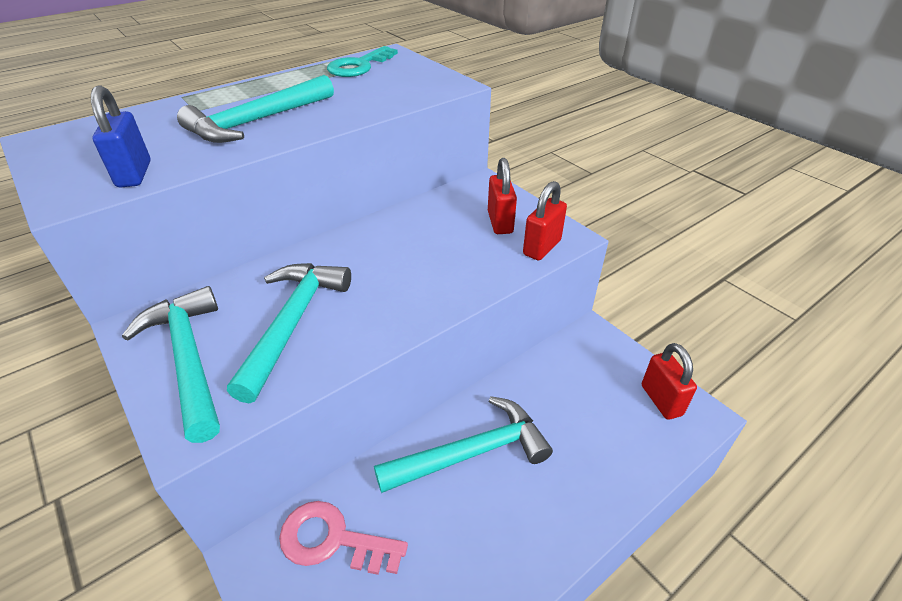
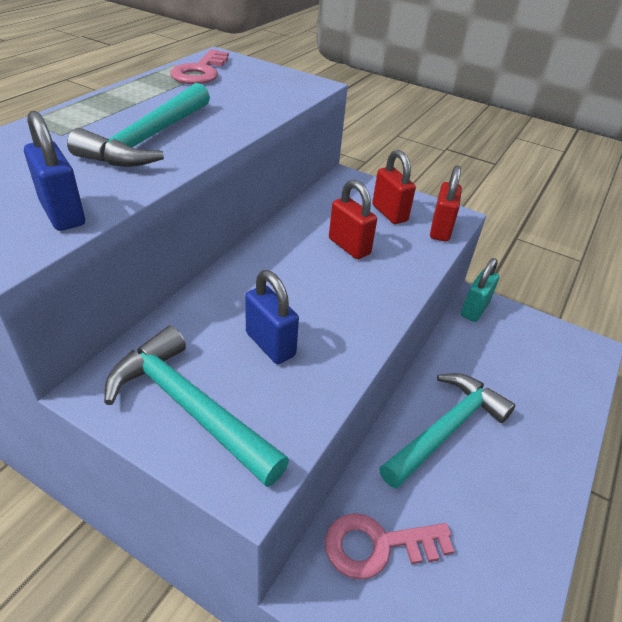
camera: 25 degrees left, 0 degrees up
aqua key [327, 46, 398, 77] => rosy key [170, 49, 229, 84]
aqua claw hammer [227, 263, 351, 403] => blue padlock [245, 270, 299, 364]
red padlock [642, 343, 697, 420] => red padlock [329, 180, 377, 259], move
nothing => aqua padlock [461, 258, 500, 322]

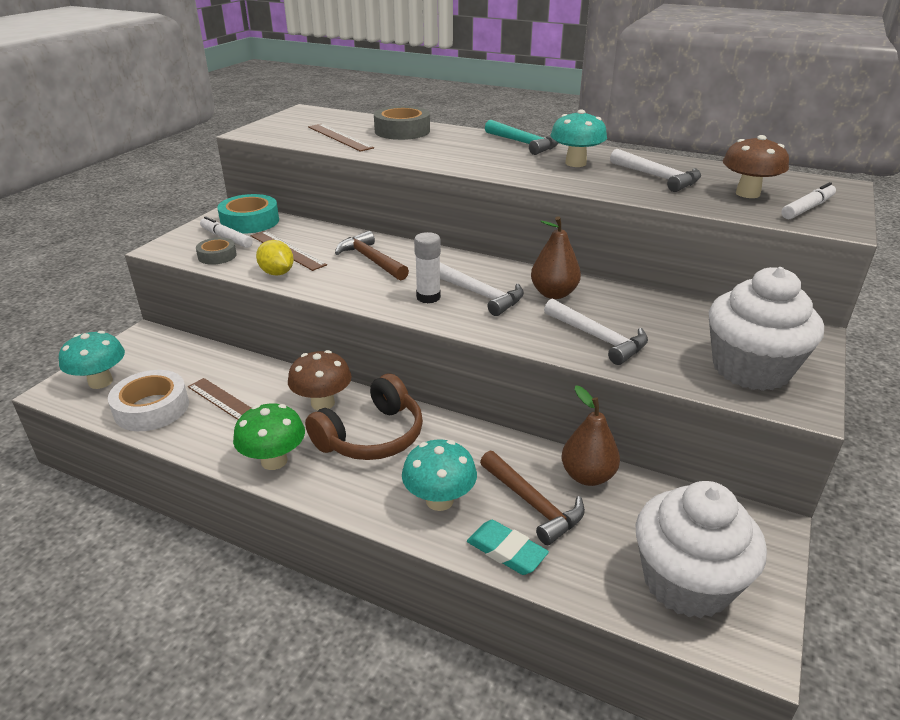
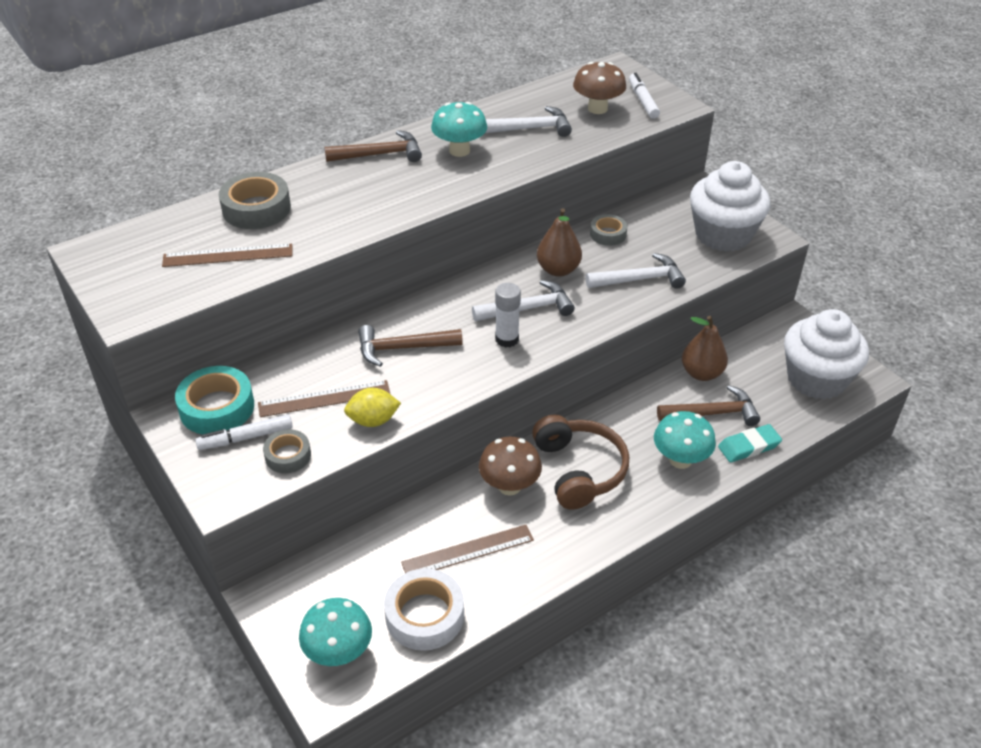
camera: 60 degrees left, 10 degrees up
aqua claw hammer [485, 120, 558, 155] => brown claw hammer [324, 130, 422, 162]
nothing => grey roll of tape [590, 214, 627, 246]
leaf-green toadstool [233, 404, 305, 470] => nothing

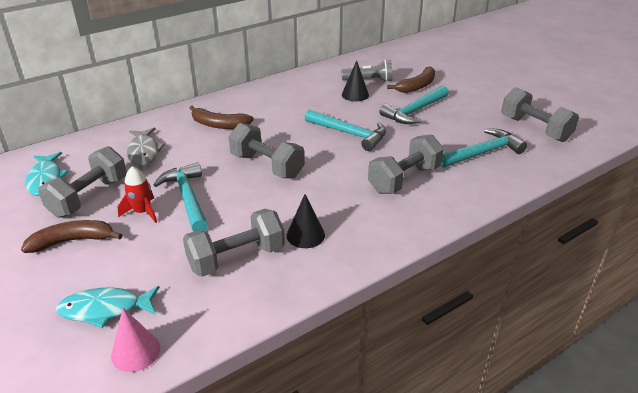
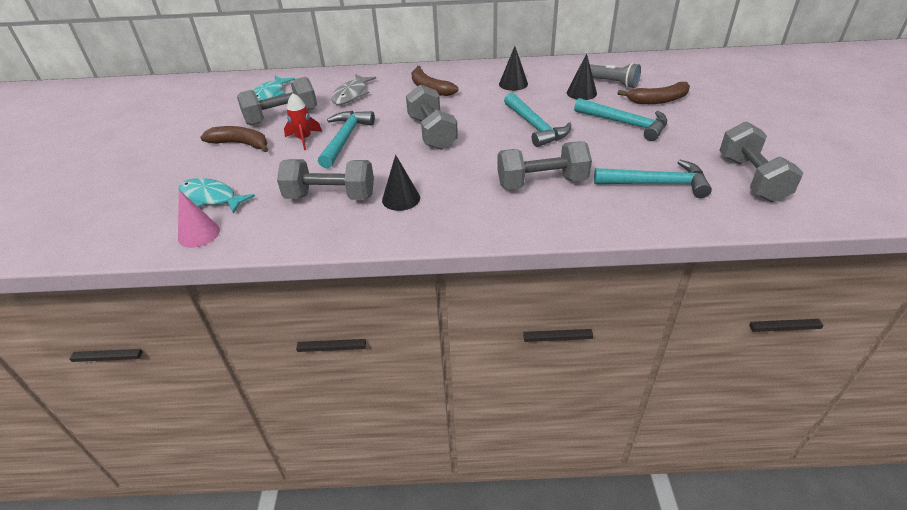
camera: 35 degrees right, 5 degrees up
nothing => black cone [499, 46, 528, 91]
aqua claw hammer [379, 86, 449, 124] => aqua claw hammer [574, 98, 667, 141], 135 degrees counterclockwise

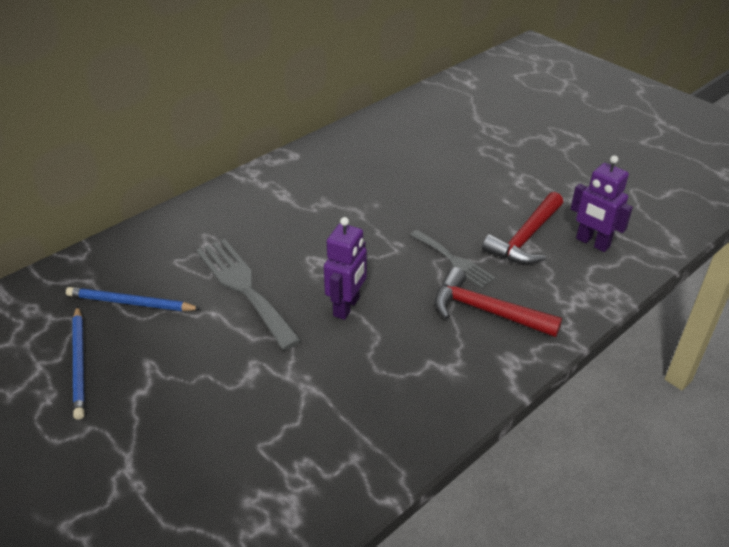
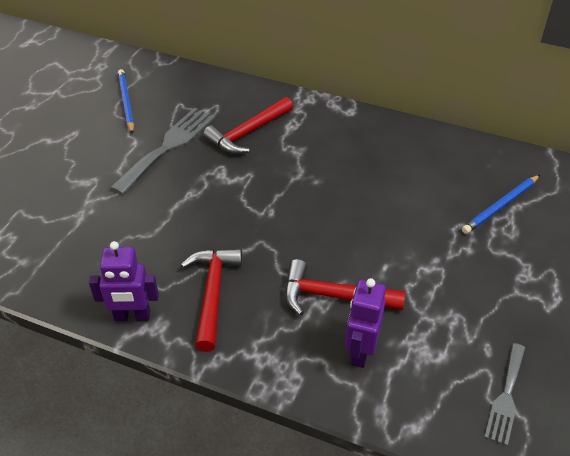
camera: 65 degrees right, 5 degrees up
purple robot [324, 217, 367, 320] => purple robot [89, 241, 159, 321], move
nothing => red claw hammer [203, 97, 293, 154]
blue pencil [72, 306, 85, 420] => blue pencil [462, 175, 540, 234], move
grey fork [410, 230, 495, 288] => grey fork [484, 343, 525, 446], move

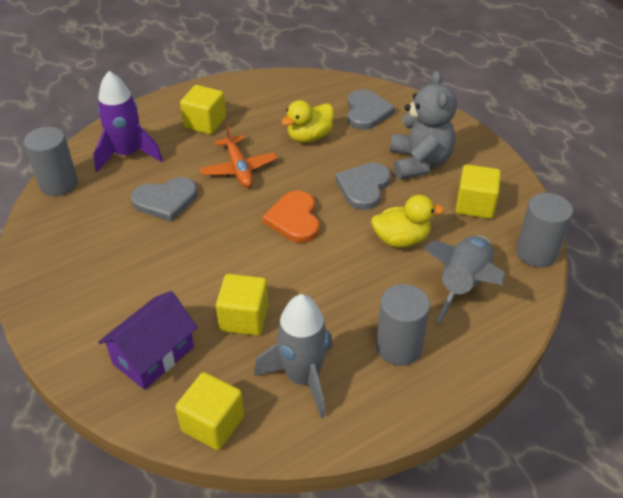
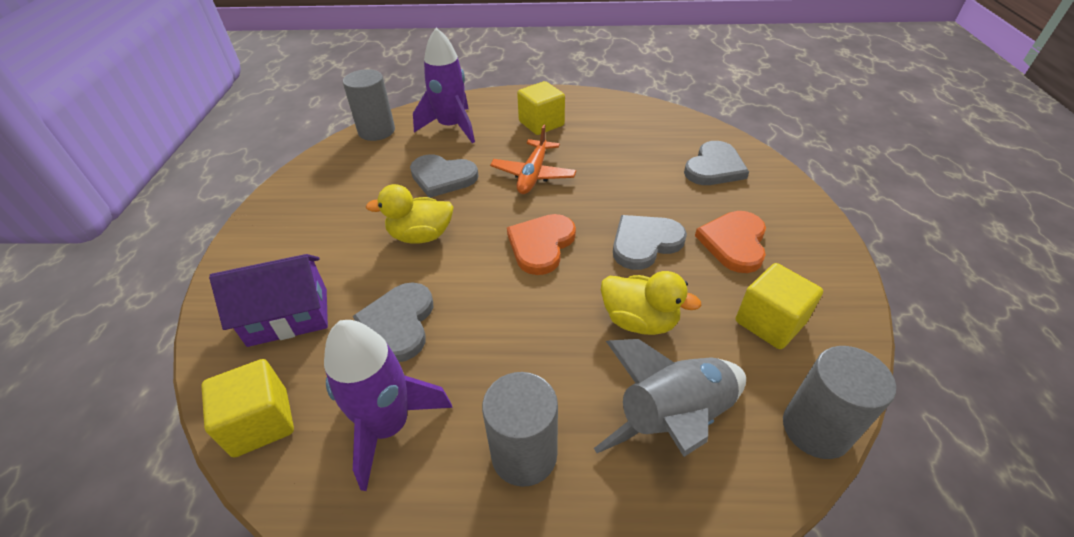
camera: 35 degrees right, 0 degrees up
grey spaceship [254, 294, 333, 418] => purple spaceship [324, 320, 452, 491]
bright yellow cube [216, 274, 268, 336] => grey heart [353, 282, 433, 362]
bright yellow rubber duck [281, 100, 334, 143] => bright yellow rubber duck [366, 184, 453, 244], move
grey stuffed bear [390, 71, 457, 180] => orange heart [695, 211, 766, 273]

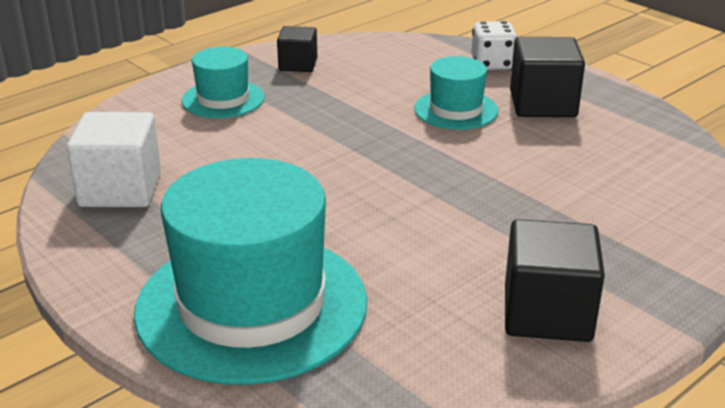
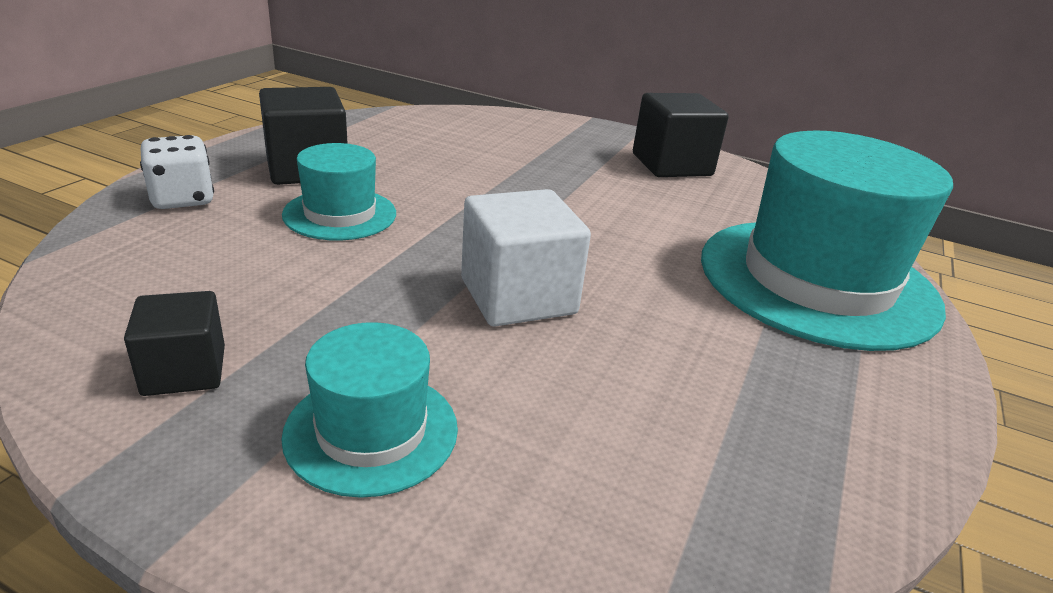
camera: 115 degrees left, 0 degrees up
white cube [67, 112, 161, 207] => white cube [461, 189, 591, 326], move

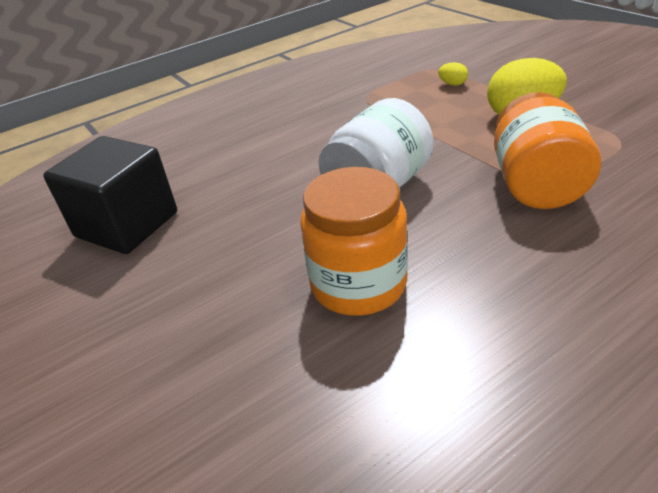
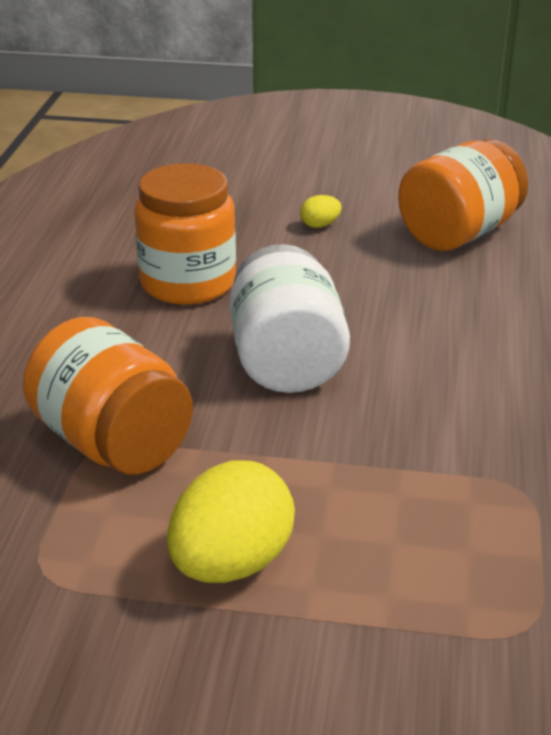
camera: 130 degrees right, 5 degrees down
bright yellow egg shape [438, 62, 468, 86] => bright yellow egg shape [300, 195, 342, 228], move
black cube [43, 136, 177, 254] => orange preserve jar [398, 139, 528, 251]

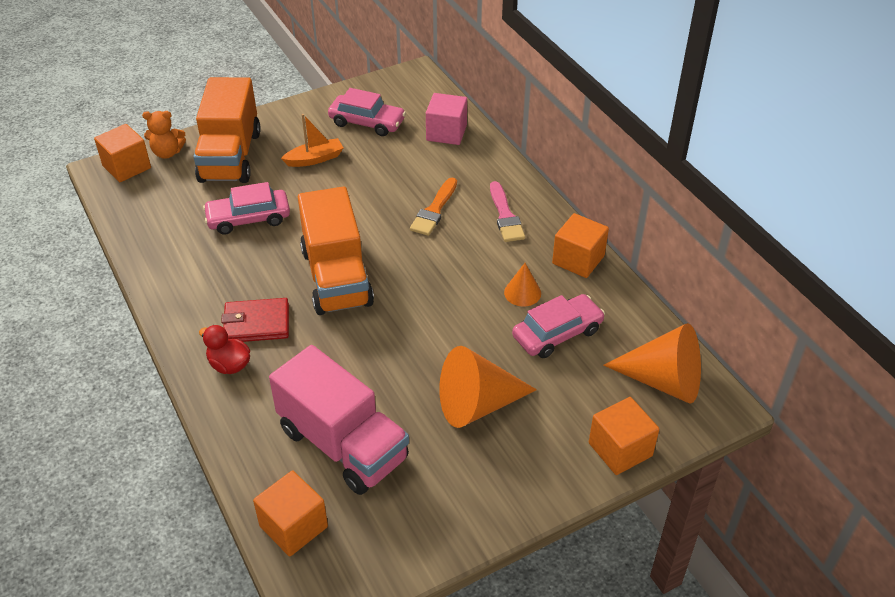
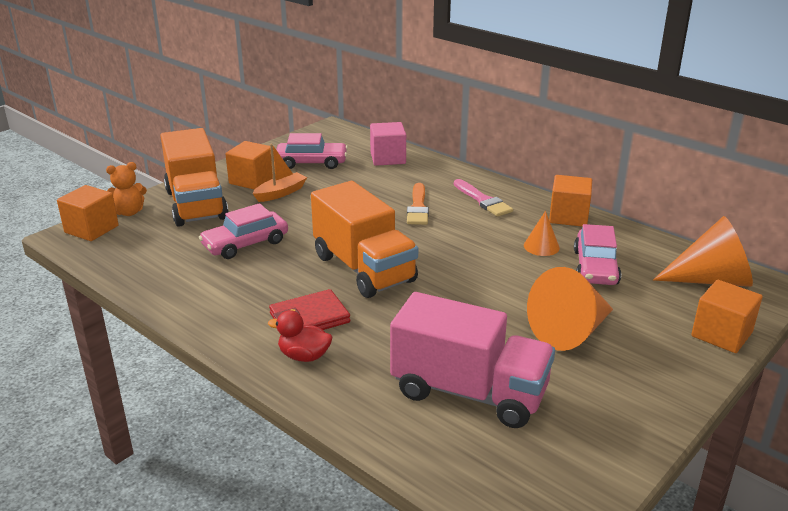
camera: 20 degrees left, 15 degrees down
orange cube [253, 470, 328, 557] => orange cube [225, 141, 273, 190], move
rosy toy car [512, 294, 605, 358] => rosy toy car [574, 224, 621, 285], 150 degrees clockwise

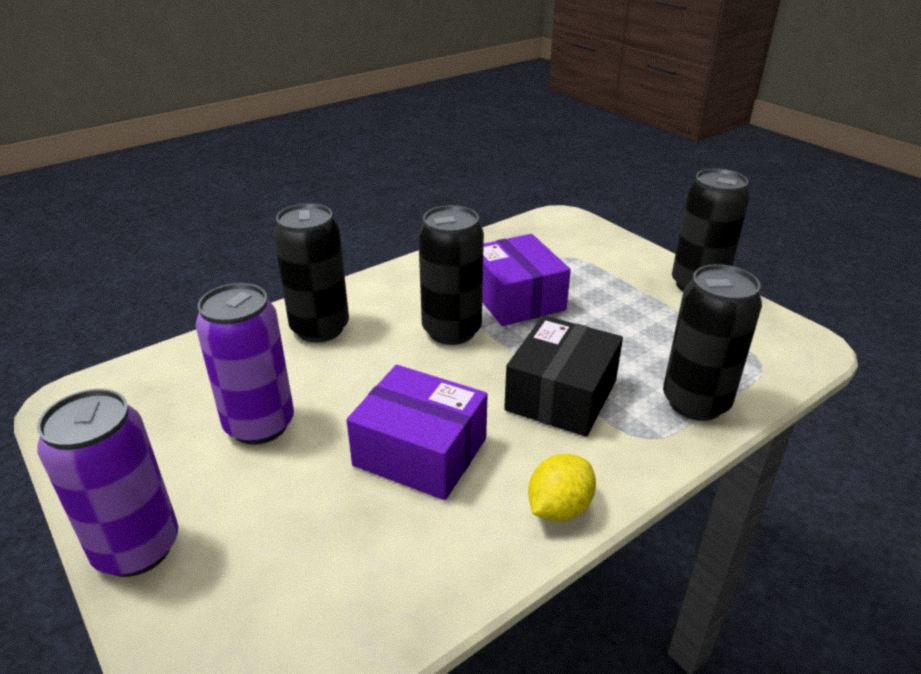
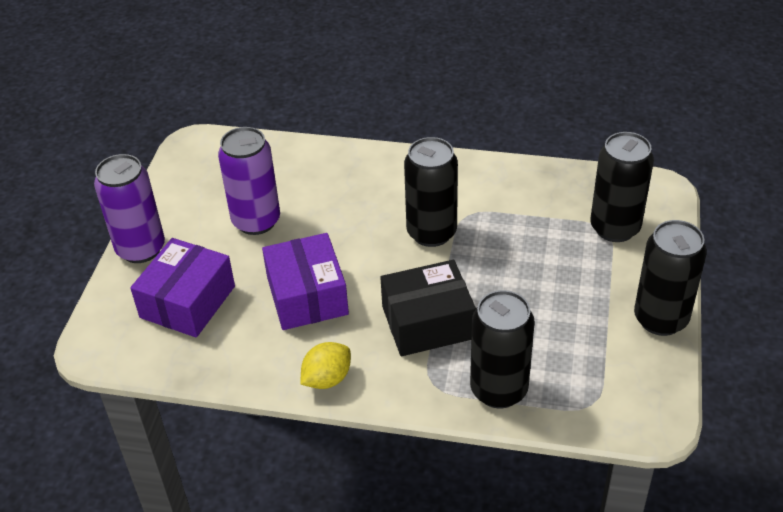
camera: 50 degrees right, 10 degrees up
purple package [482, 234, 571, 326] => purple package [130, 238, 235, 338], move
bright yellow toy lemon [528, 454, 596, 521] => bright yellow toy lemon [300, 342, 351, 389], 45 degrees counterclockwise
black tin [273, 203, 349, 342] => black tin [590, 132, 654, 242], move

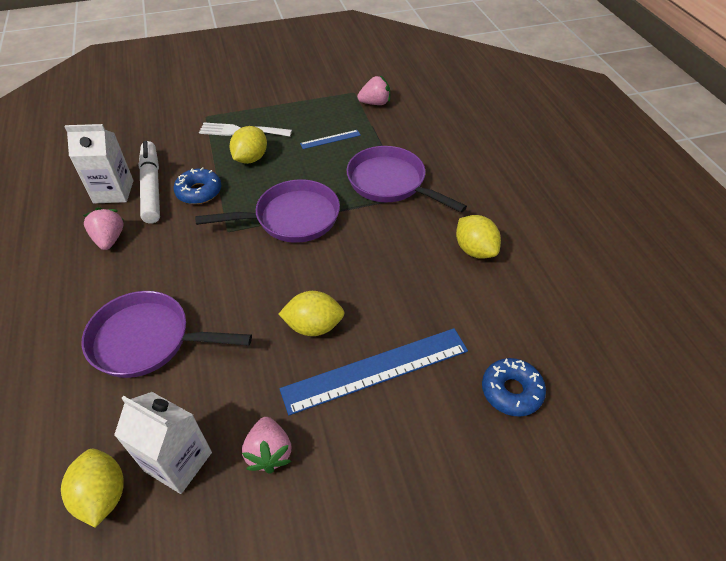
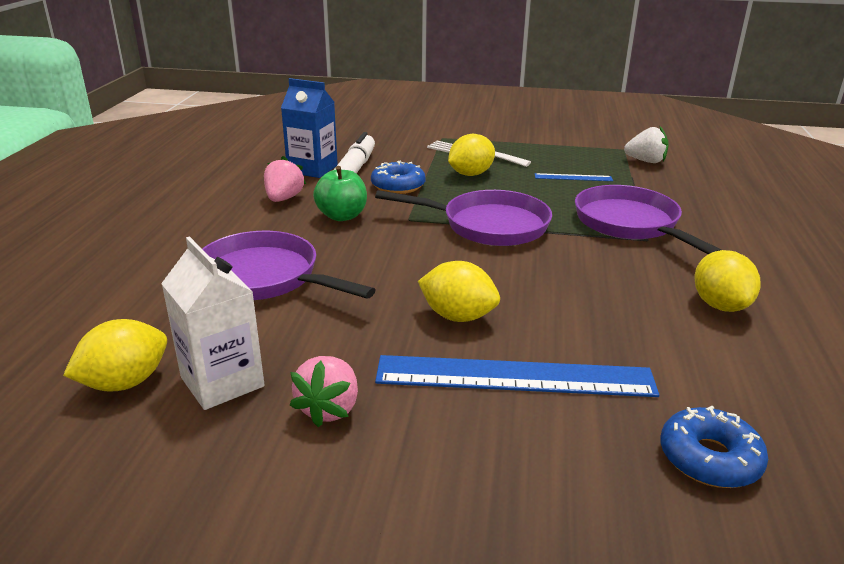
camera: 25 degrees right, 20 degrees down
bright yellow toy lemon [61, 449, 124, 528] => bright yellow toy lemon [63, 319, 167, 392], 45 degrees clockwise
white carton [64, 124, 134, 203] => blue carton [281, 78, 338, 178]
nothing => leaf-green apple fruit [313, 166, 367, 221]
rosy toy strawberry [357, 76, 390, 105] => white toy strawberry [624, 126, 669, 163]

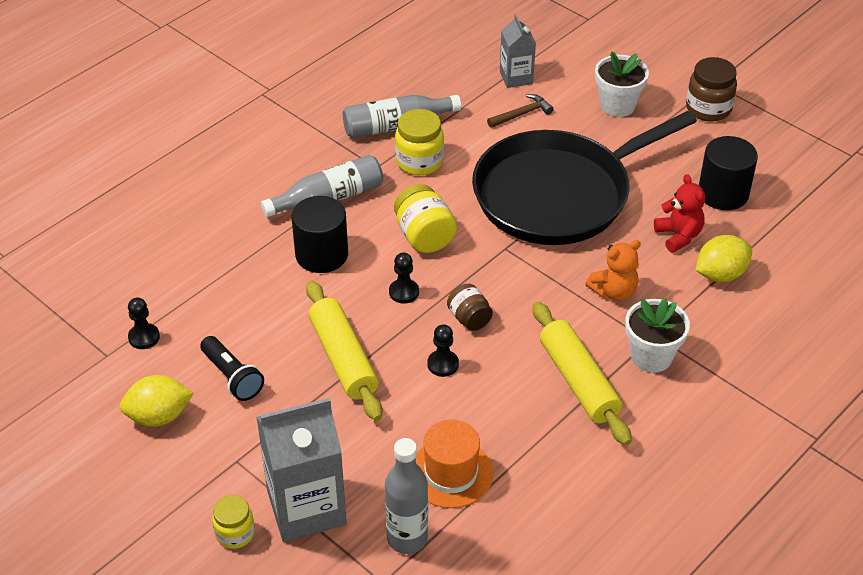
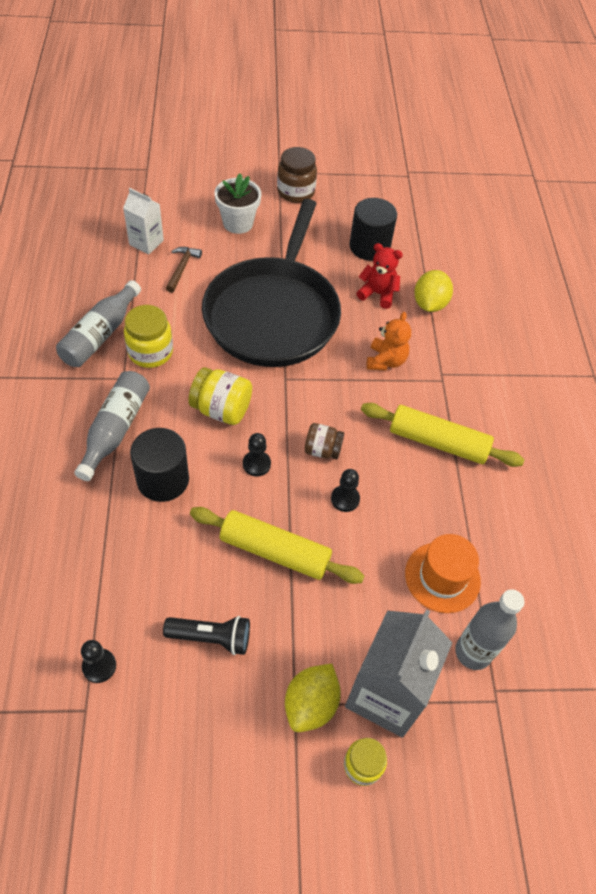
camera: 50 degrees left, 10 degrees up
grey carton [500, 15, 536, 88] => white carton [123, 188, 164, 254]
bright yellow toy lemon [119, 375, 194, 427] => bright yellow toy lemon [285, 664, 341, 732], move
white plant pot [625, 298, 690, 373] => nothing

